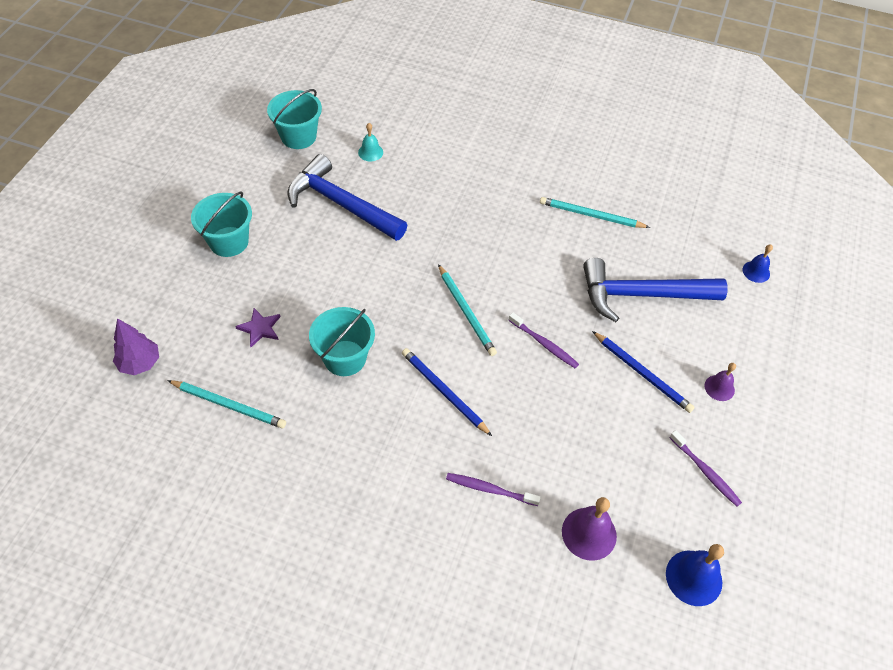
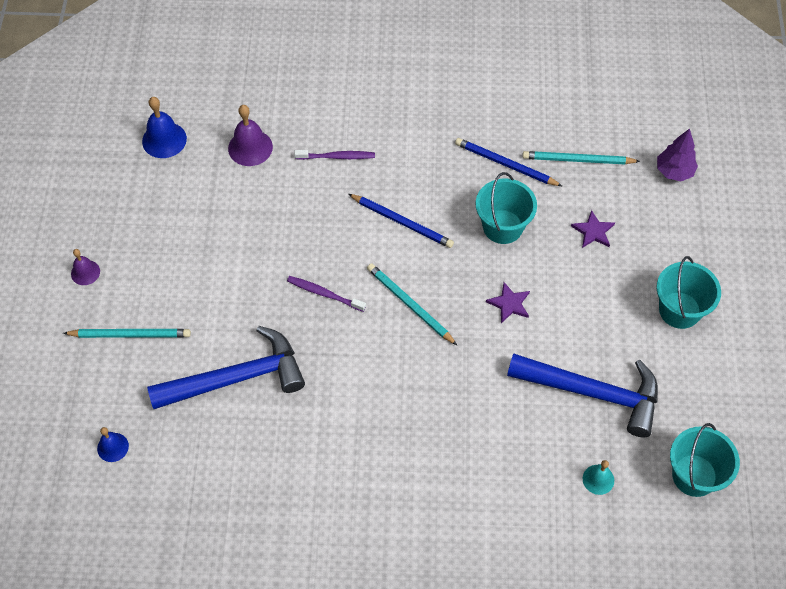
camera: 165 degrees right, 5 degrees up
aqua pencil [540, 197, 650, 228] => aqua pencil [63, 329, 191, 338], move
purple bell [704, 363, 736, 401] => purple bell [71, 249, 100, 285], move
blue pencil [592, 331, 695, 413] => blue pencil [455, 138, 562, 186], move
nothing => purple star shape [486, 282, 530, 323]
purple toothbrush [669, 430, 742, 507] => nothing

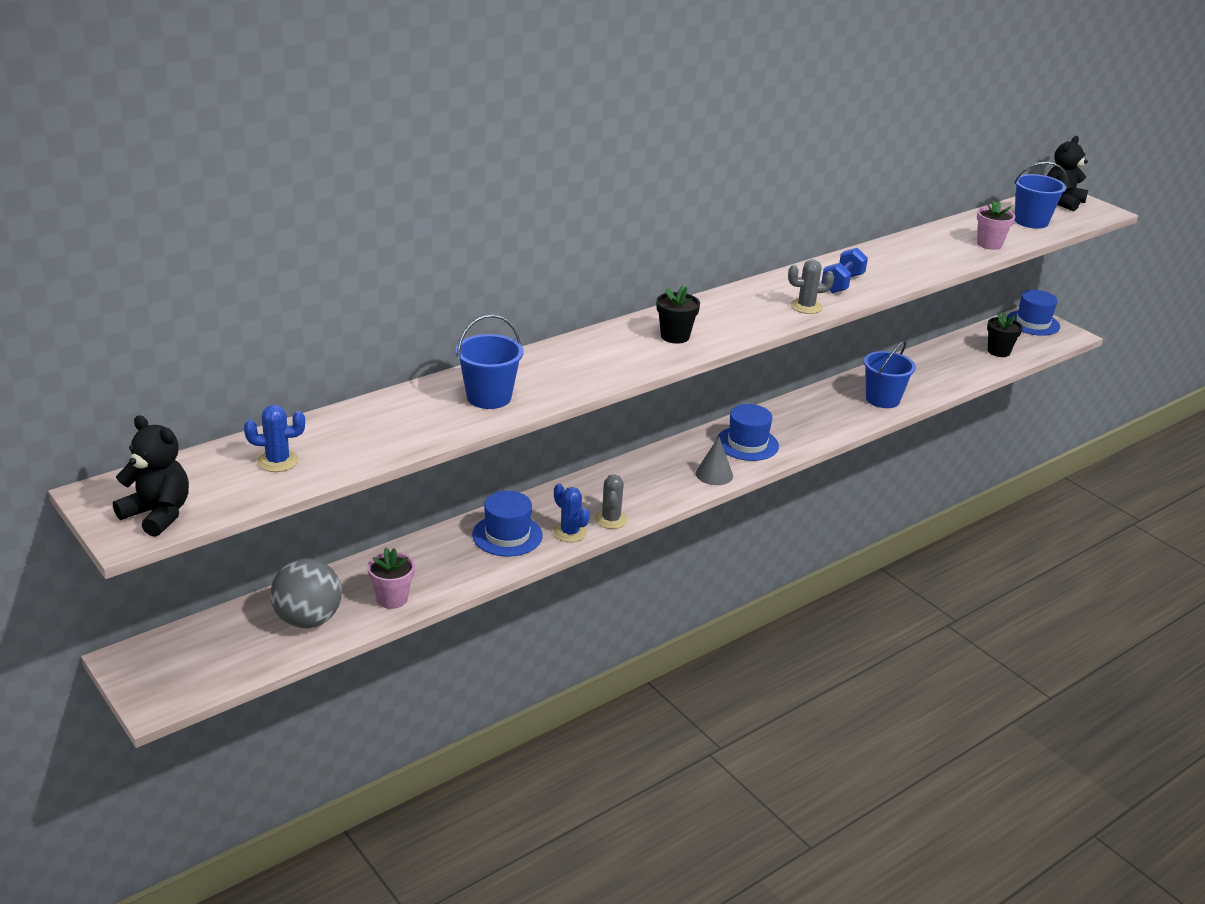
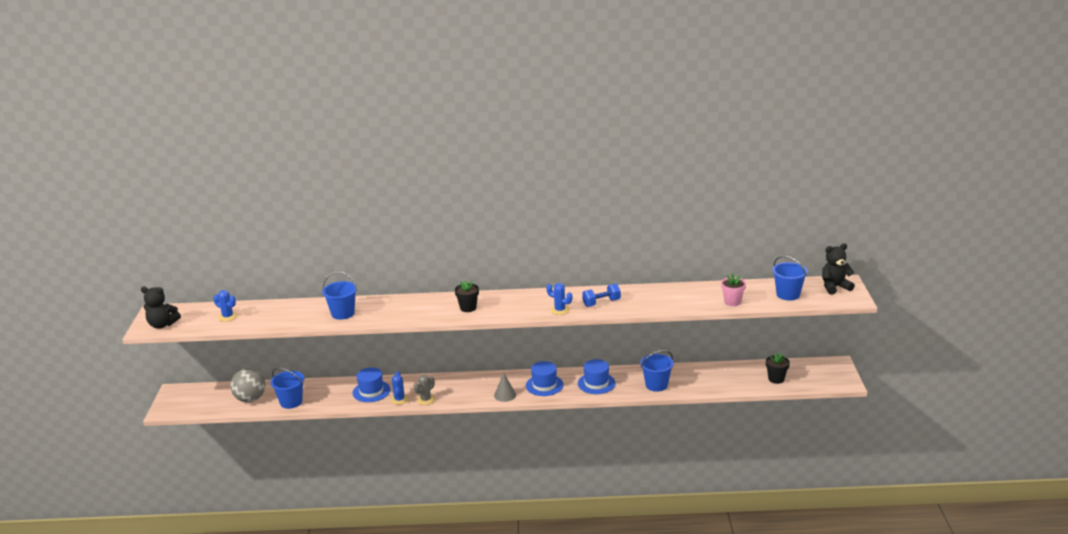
camera: 40 degrees right, 5 degrees down
black stuffed bear [113, 415, 189, 537] => black stuffed bear [141, 286, 181, 329], 120 degrees clockwise
rosy plant pot [367, 547, 415, 609] => blue sand bucket [271, 368, 304, 409]
grey cactus [788, 259, 834, 314] => blue cactus [546, 283, 572, 315]
blue top hat [1007, 290, 1060, 336] => blue top hat [578, 359, 616, 394], move

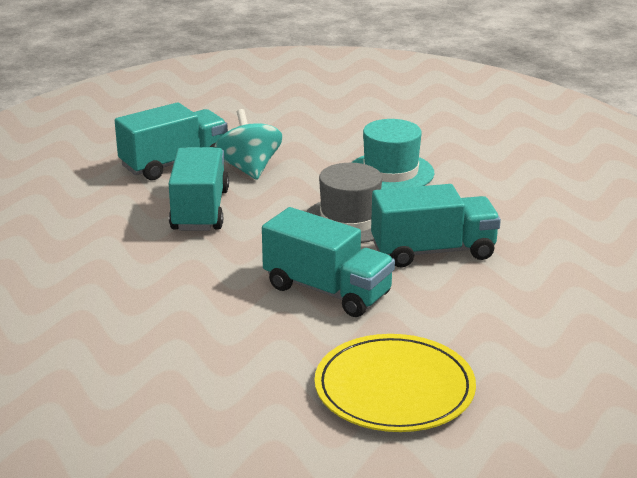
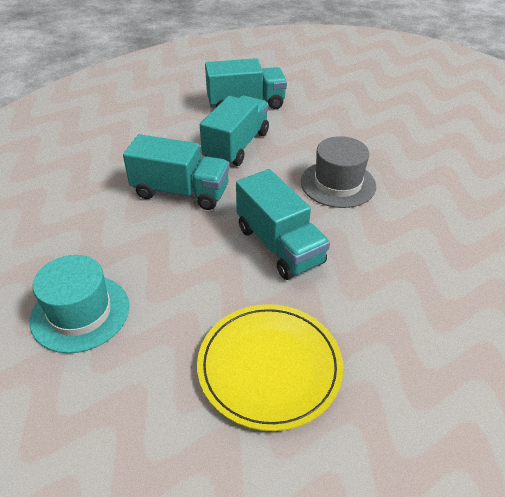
camera: 25 degrees right, 15 degrees up
aqua top hat [352, 119, 434, 189] => aqua top hat [30, 255, 129, 353], move
aqua truck [371, 184, 501, 268] => aqua truck [123, 134, 230, 210], move
aqua spinning top [214, 109, 283, 180] => nothing

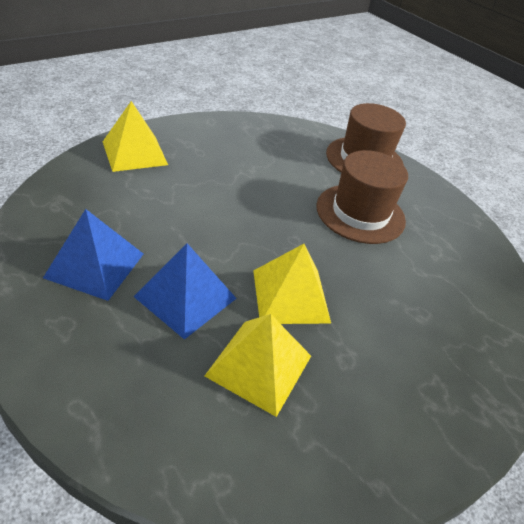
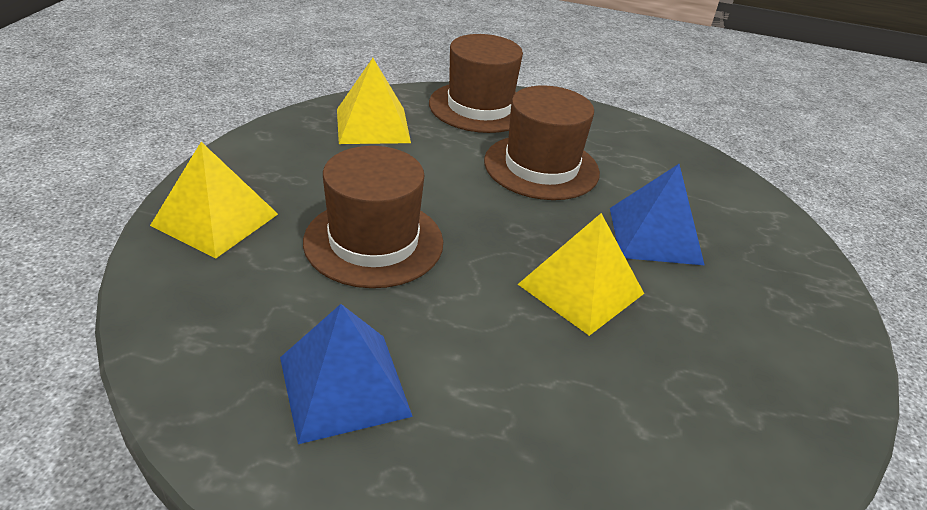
camera: 35 degrees left, 5 degrees down
nothing => brown top hat [303, 146, 443, 288]
bright yellow solid pyramid [205, 314, 311, 417] => bright yellow solid pyramid [337, 58, 411, 144], move
blue solid pyramid [134, 243, 237, 340] => blue solid pyramid [610, 164, 705, 265], move

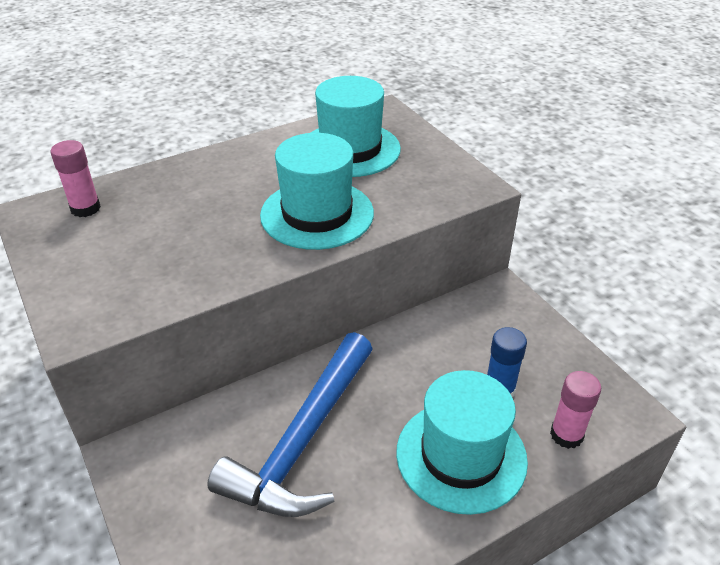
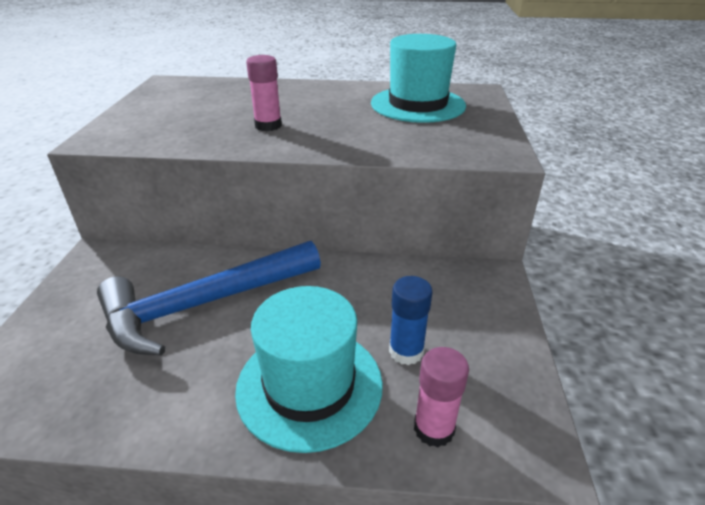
camera: 35 degrees right, 5 degrees down
rosy stick of glue [51, 140, 101, 217] => rosy stick of glue [246, 55, 282, 131], move
aqua top hat [260, 133, 374, 250] => nothing

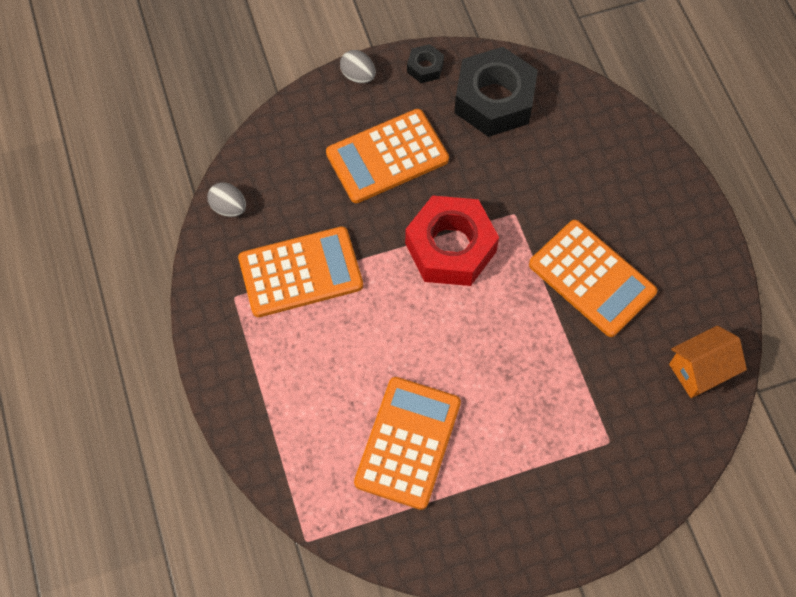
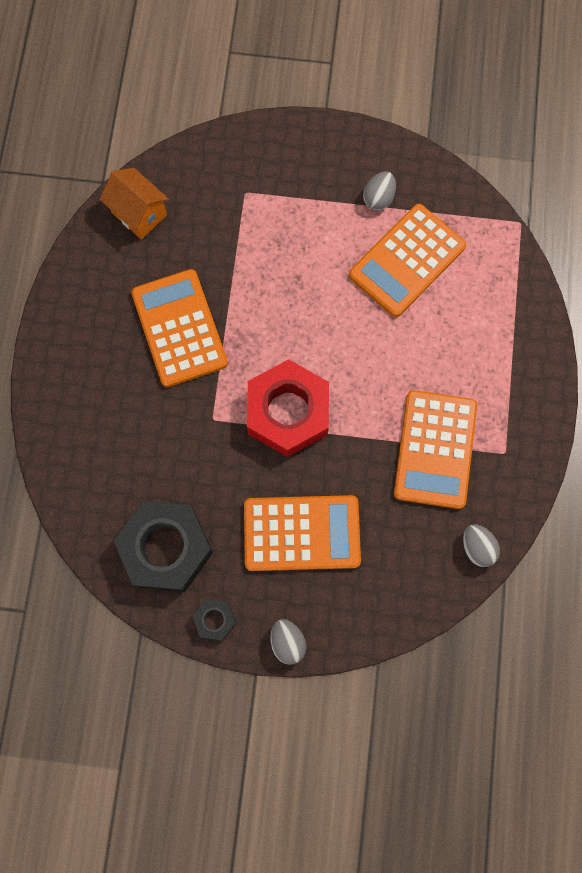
camera: 155 degrees left, 10 degrees up
orange cottage [669, 326, 747, 398] => orange cottage [100, 168, 169, 239], 45 degrees clockwise
nothing => grey egg shape [363, 171, 396, 211]
orange pocket calculator [238, 226, 363, 317] => orange pocket calculator [394, 390, 477, 509], 90 degrees counterclockwise

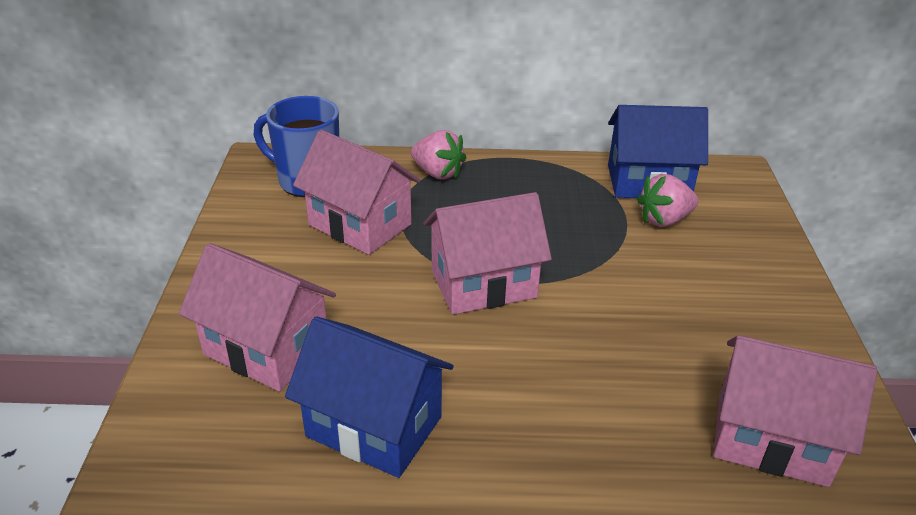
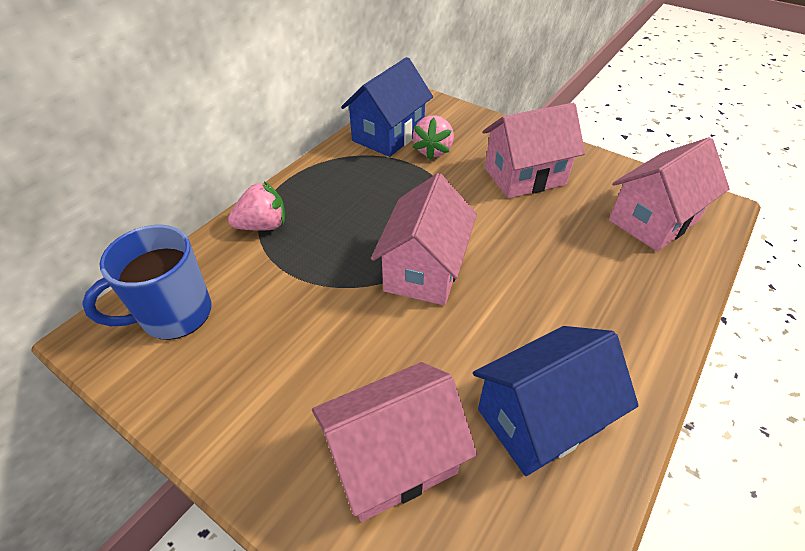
camera: 55 degrees left, 10 degrees up
rosy cottage [293, 130, 421, 255] => rosy cottage [483, 103, 585, 198], move

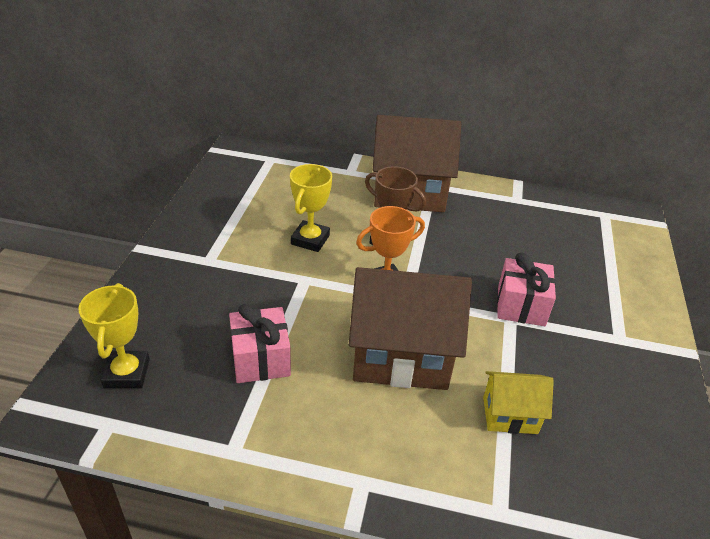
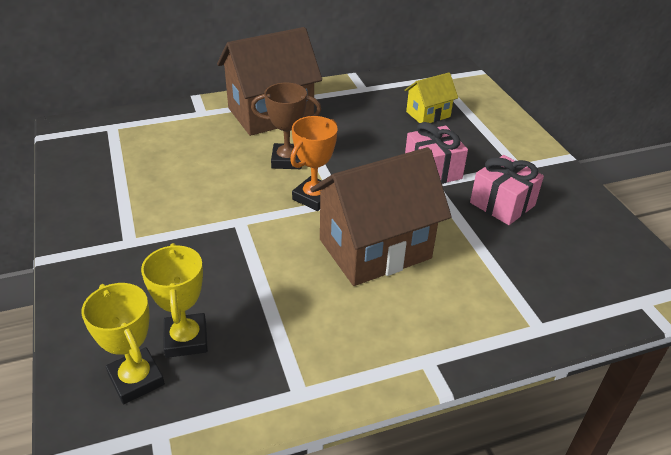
camera: 30 degrees left, 0 degrees up
bright yellow prize cup [290, 164, 332, 252] => bright yellow prize cup [141, 243, 208, 358], move
bright yellow cottage [483, 371, 554, 434] => bright yellow cottage [404, 73, 458, 123], move
rosy wrapped gift [229, 304, 291, 383] => rosy wrapped gift [470, 155, 544, 225], move

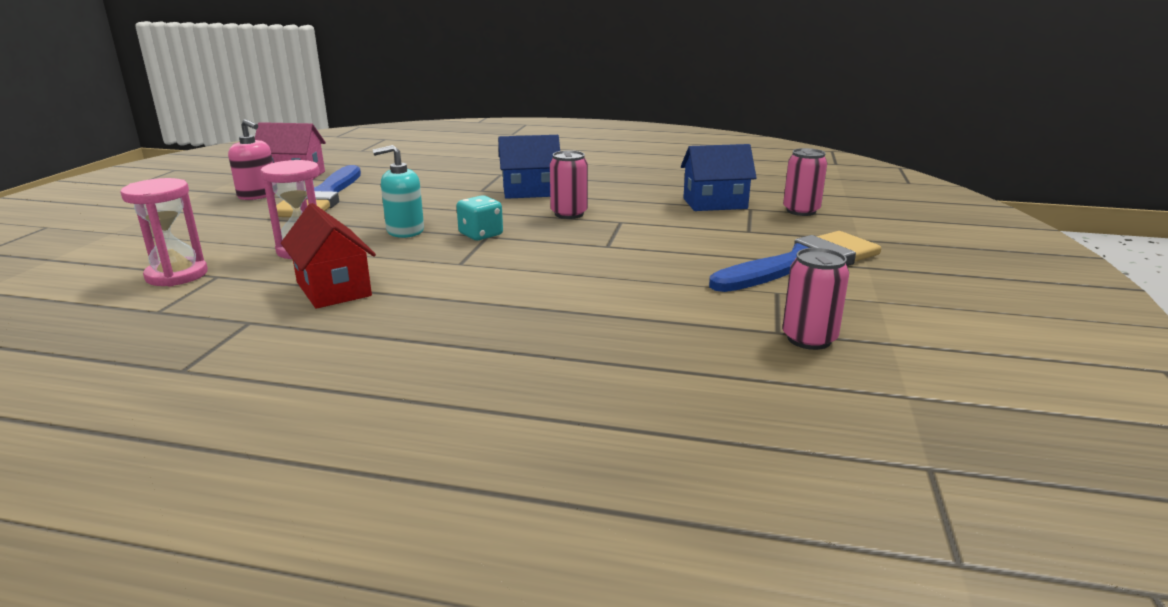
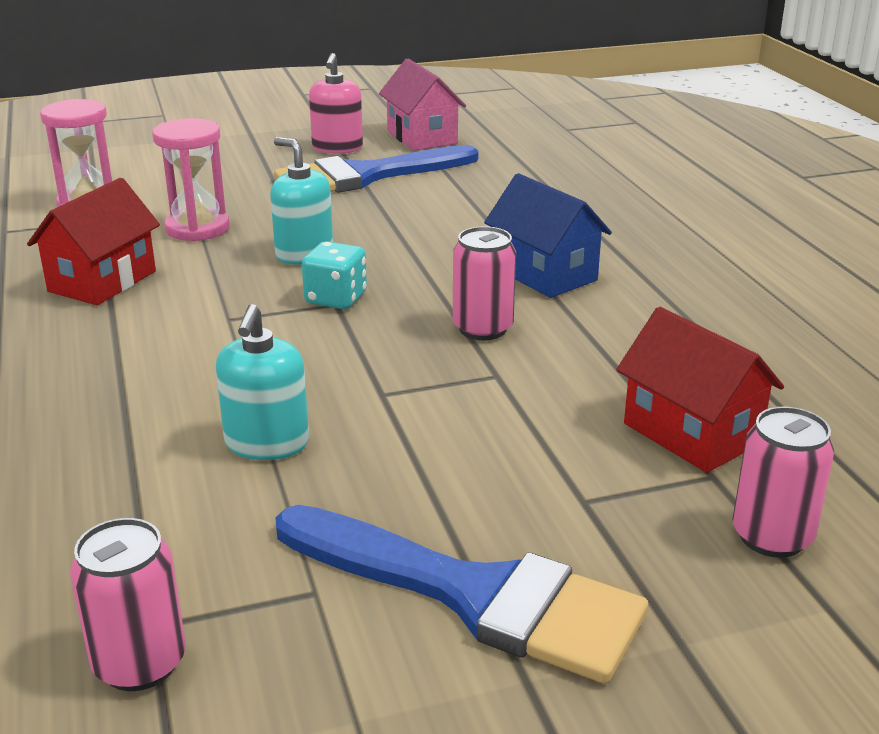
camera: 60 degrees right, 5 degrees up
nothing => aqua soap pump [216, 304, 309, 460]
blue cottage [681, 144, 757, 211] => red cottage [616, 307, 784, 473]

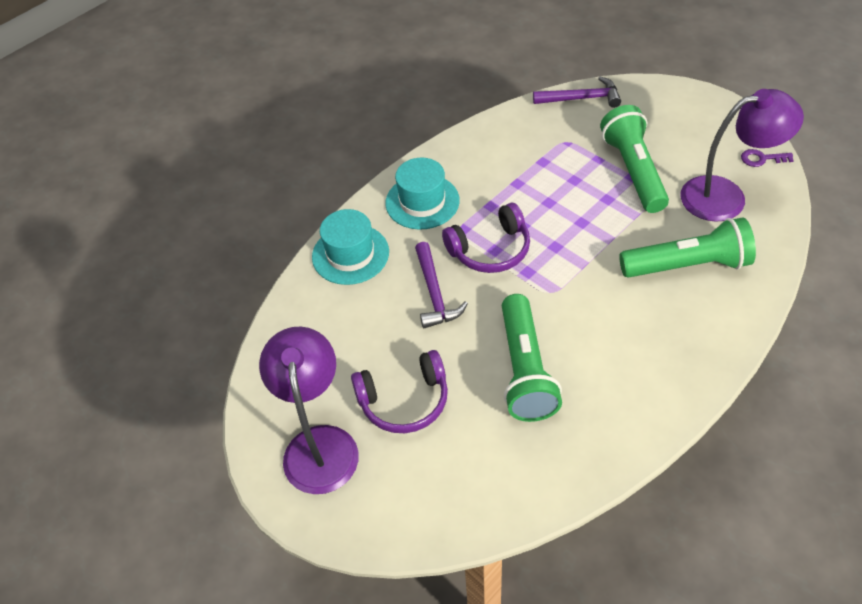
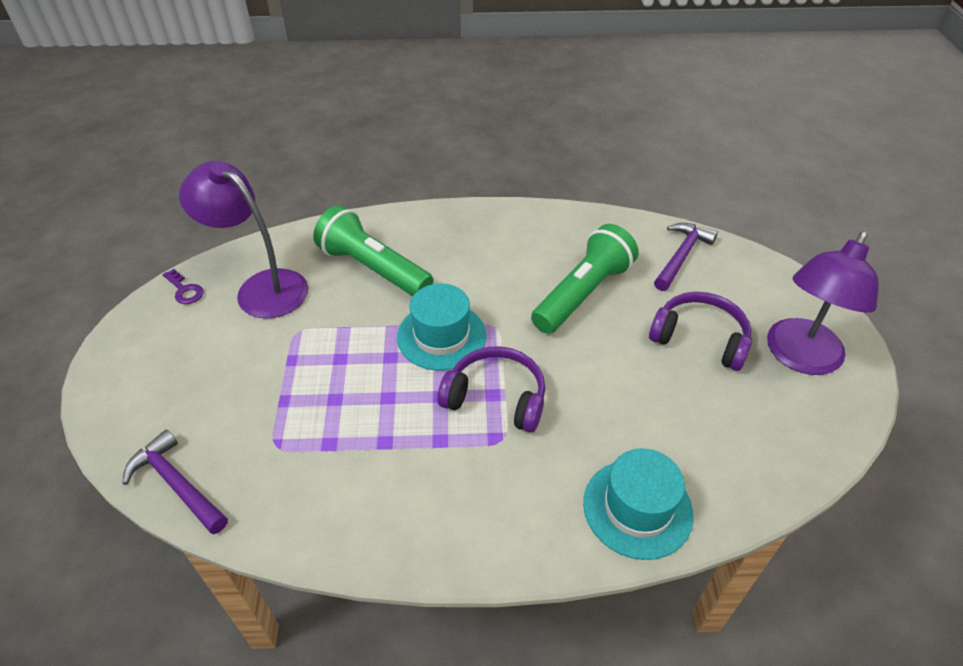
camera: 140 degrees left, 5 degrees down
aqua top hat [385, 158, 460, 230] => aqua top hat [397, 284, 486, 370], move
purple claw hammer [415, 242, 468, 328] => purple claw hammer [654, 223, 718, 291], move
leaf-green torch [600, 105, 669, 213] => nothing

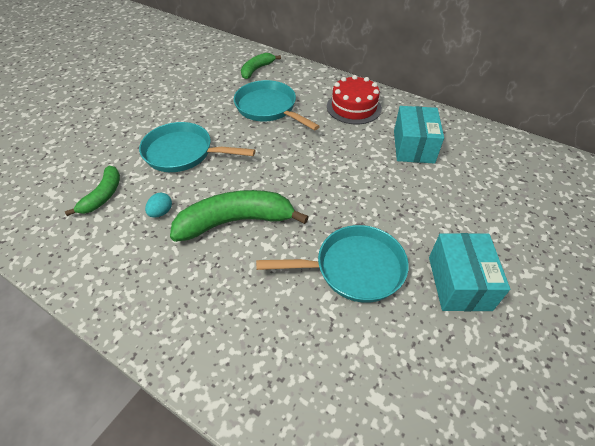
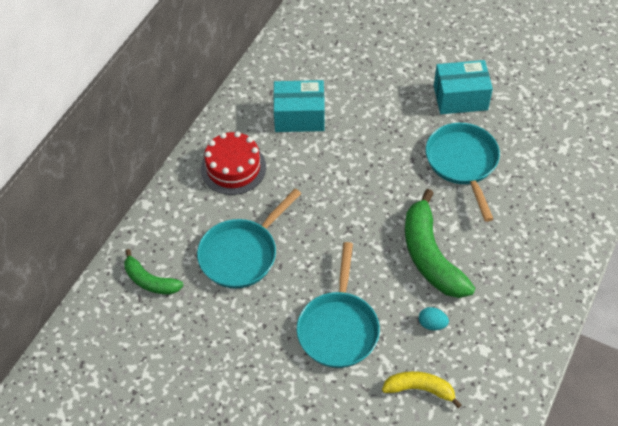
camera: 95 degrees left, 5 degrees up
leaf-green banana fruit [65, 166, 120, 216] => bright yellow banana fruit [382, 371, 461, 408]

